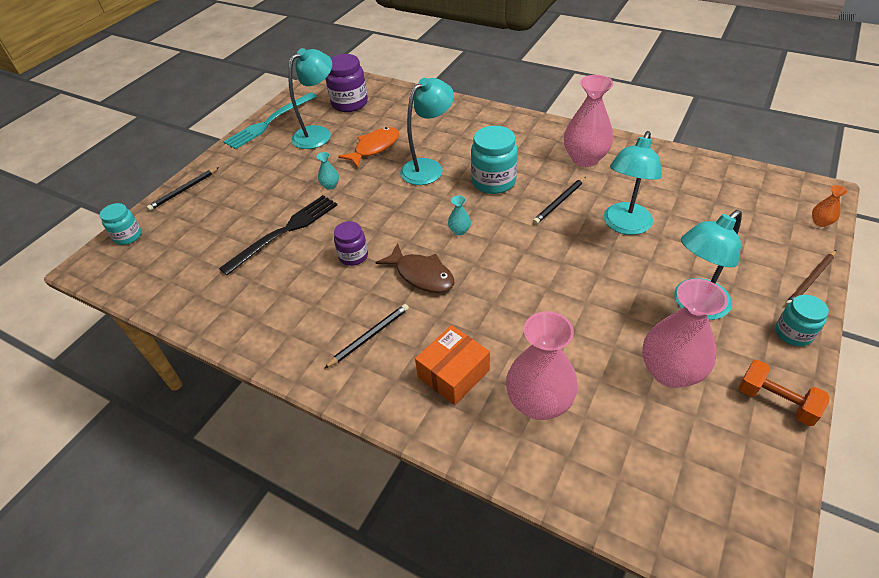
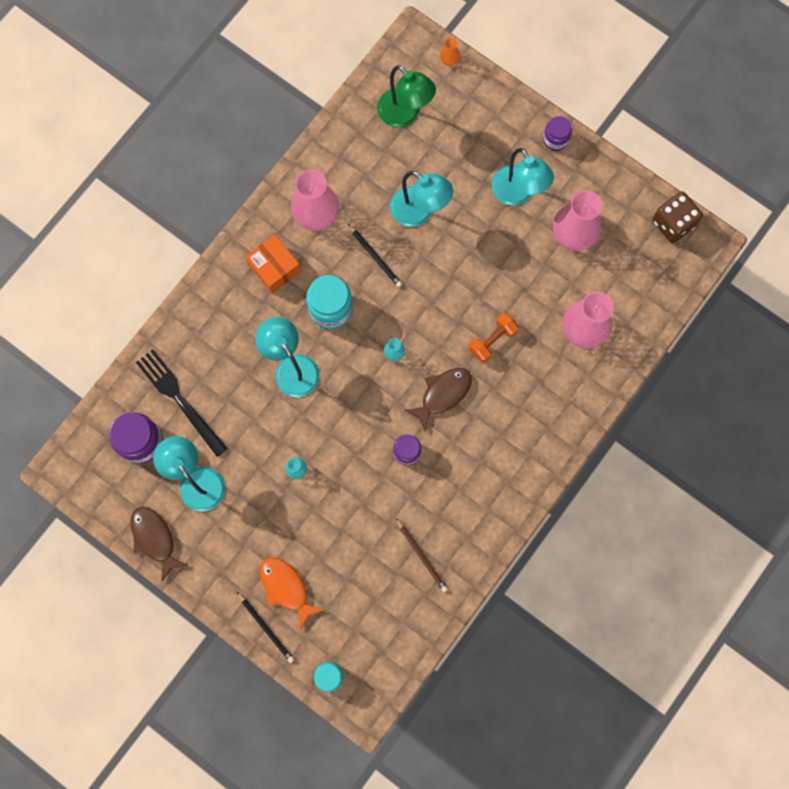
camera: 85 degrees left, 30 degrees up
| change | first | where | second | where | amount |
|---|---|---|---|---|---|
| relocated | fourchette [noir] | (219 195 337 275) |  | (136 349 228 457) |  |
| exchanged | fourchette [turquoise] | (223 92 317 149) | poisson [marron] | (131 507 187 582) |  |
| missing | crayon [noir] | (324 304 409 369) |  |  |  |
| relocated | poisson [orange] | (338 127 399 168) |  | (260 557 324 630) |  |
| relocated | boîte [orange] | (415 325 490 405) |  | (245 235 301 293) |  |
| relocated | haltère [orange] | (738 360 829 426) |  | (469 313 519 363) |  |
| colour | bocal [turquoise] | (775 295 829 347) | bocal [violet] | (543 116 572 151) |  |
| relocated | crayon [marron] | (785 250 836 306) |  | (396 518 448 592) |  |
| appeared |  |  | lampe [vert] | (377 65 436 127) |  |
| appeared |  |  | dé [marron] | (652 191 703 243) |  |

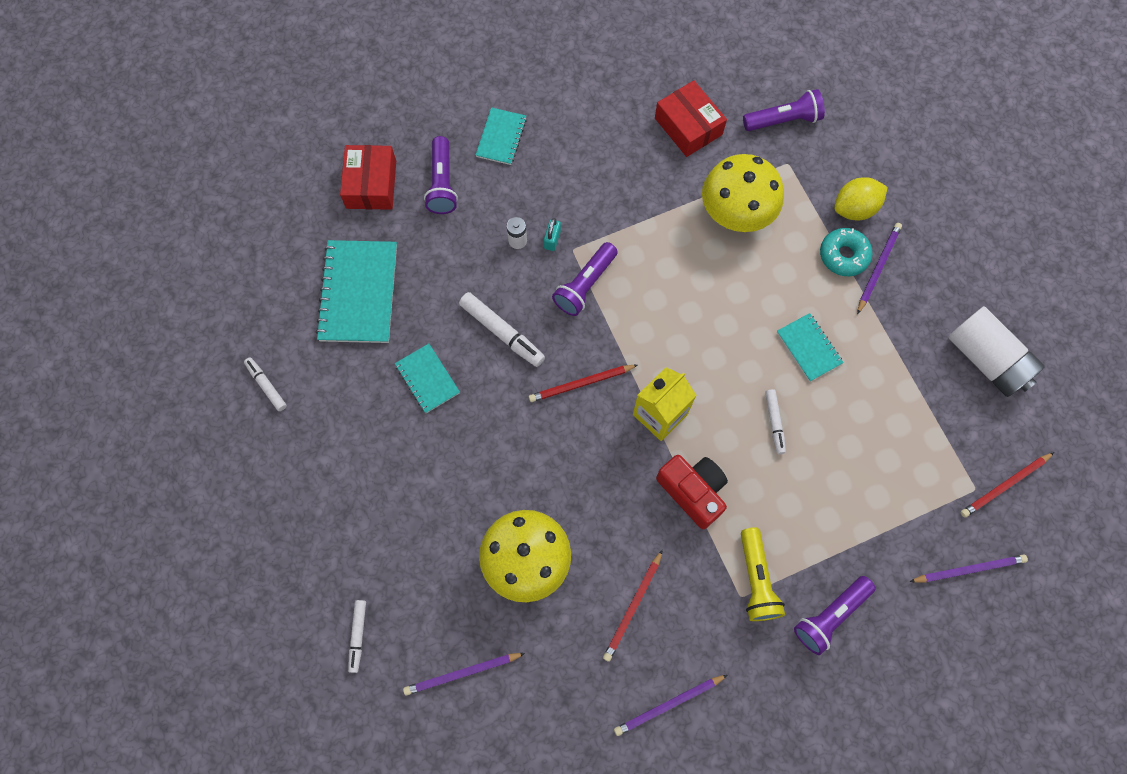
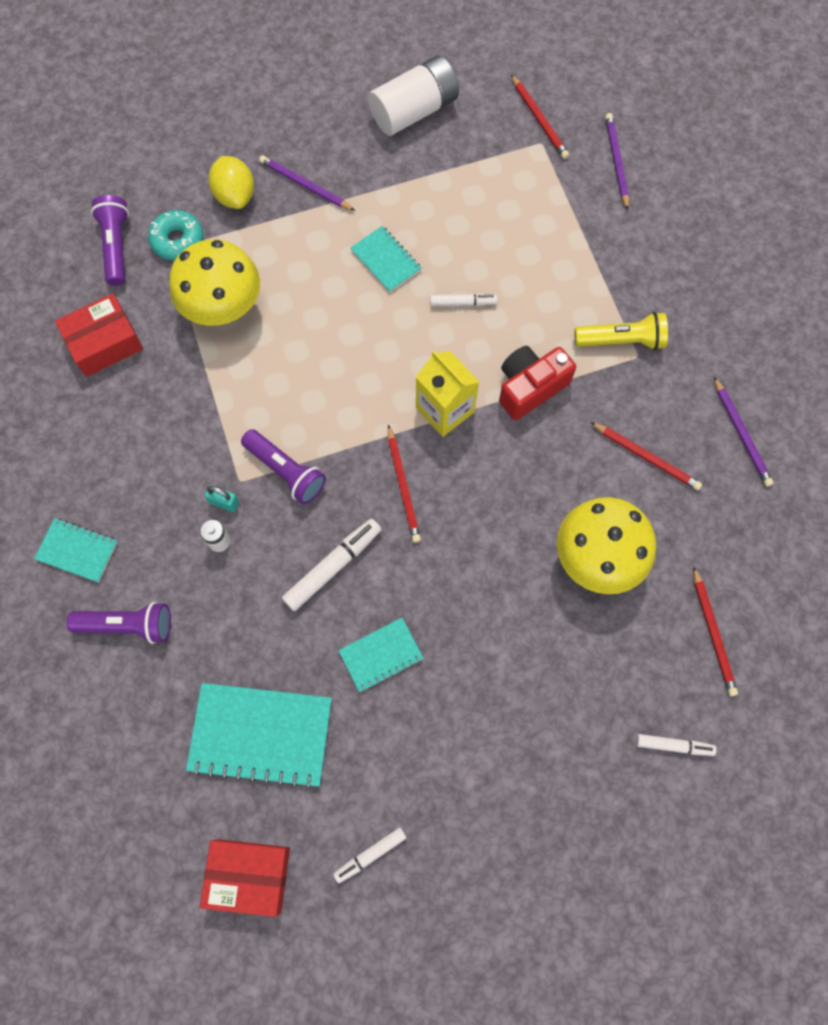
camera: 85 degrees left, 0 degrees up
| change | first | where | second | where | amount |
|---|---|---|---|---|---|
| relocated | boîte [rouge] | (340 145 396 210) |  | (200 839 290 917) |  |
| colour | crayon [violet] | (403 653 525 696) | crayon [rouge] | (693 566 738 696) |  |
| spun | carnet [turquoise] | (777 313 844 382) |  | (350 226 421 293) | 75 degrees clockwise |
| missing | lampe de poche [violet] | (794 576 876 655) |  |  |  |
| relocated | beignet [turquoise] | (820 228 872 276) |  | (148 210 203 260) |  |

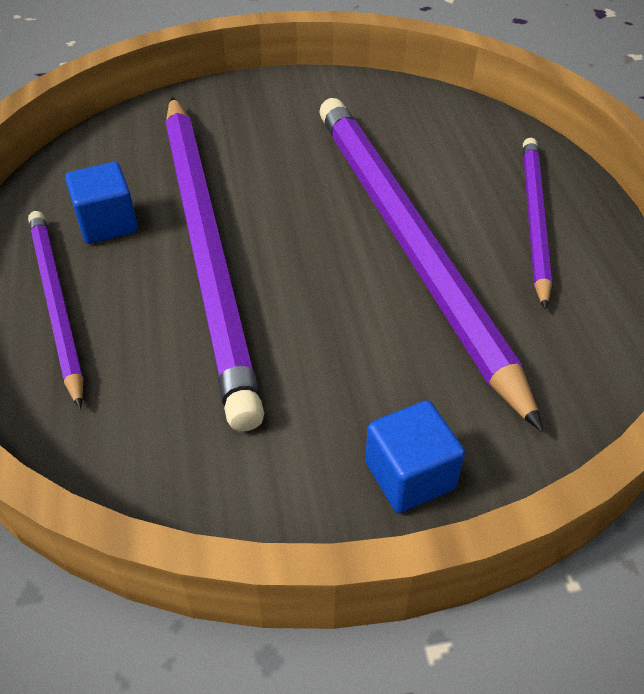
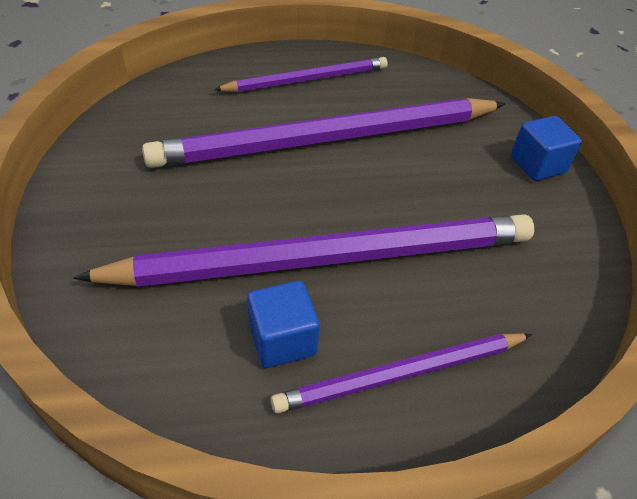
camera: 90 degrees left, 0 degrees up
| change | first | where | second | where | amount |
|---|---|---|---|---|---|
| spun | crayon [violet] | (523 138 552 310) |  | (214 57 388 92) | 150 degrees clockwise |

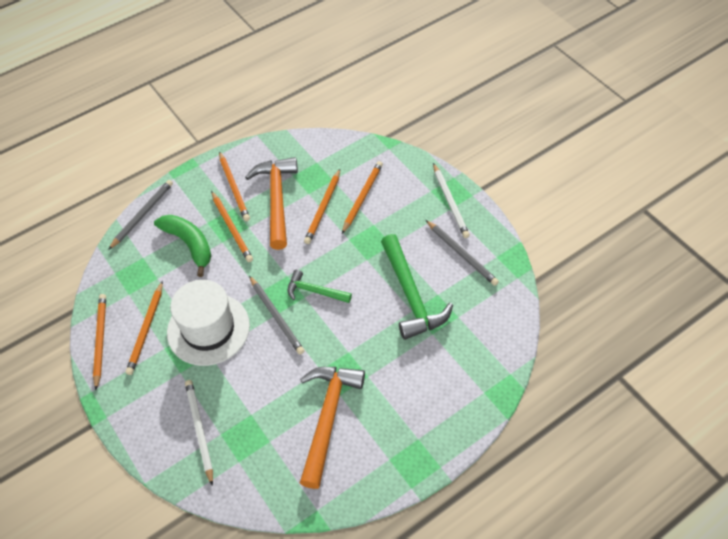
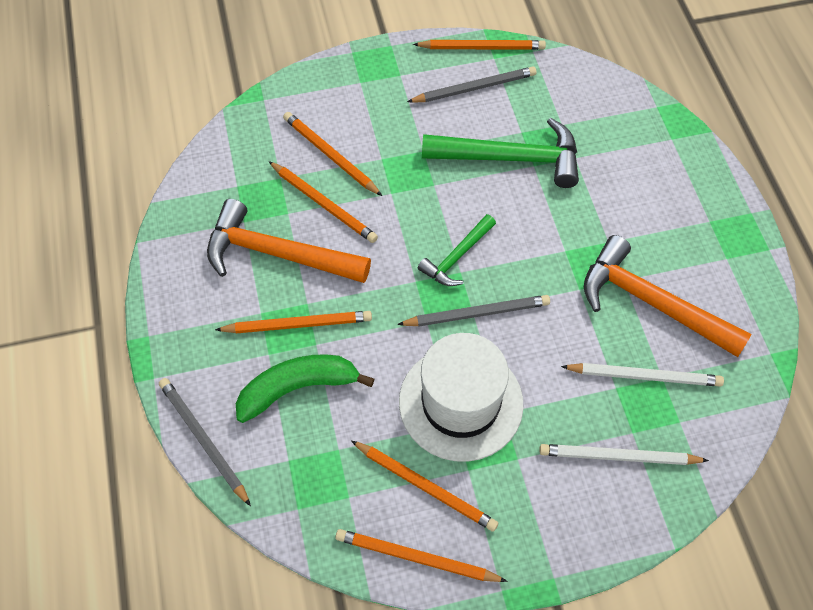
camera: 70 degrees left, 5 degrees up
| change | first | where | second | where | amount |
|---|---|---|---|---|---|
| relocated | crayon [orange] | (219 151 250 221) |  | (413 40 546 50) |  |
| relocated | crayon [blanc] | (433 163 470 238) |  | (561 363 724 387) |  |

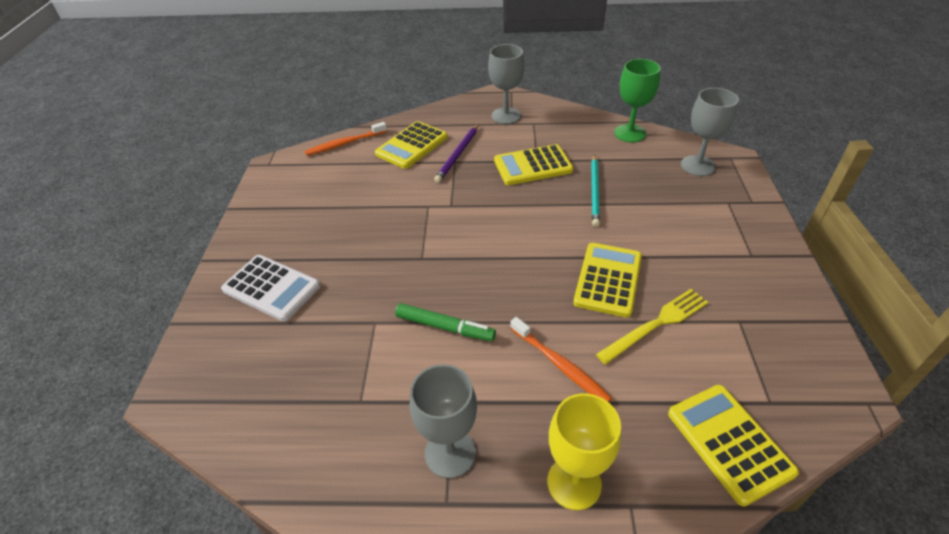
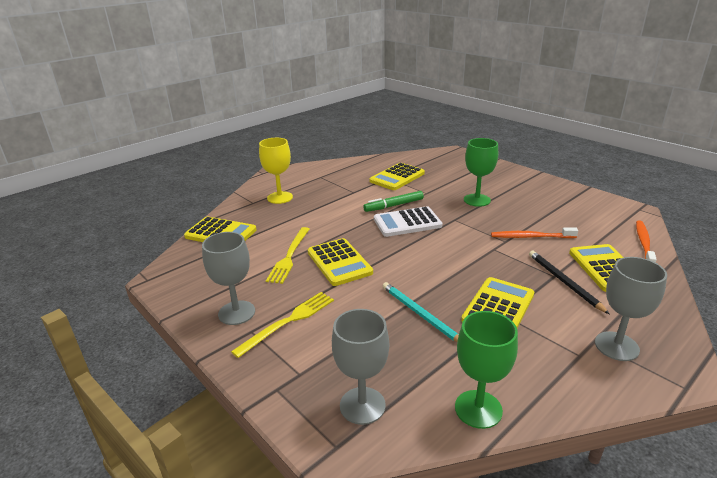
camera: 135 degrees right, 15 degrees down
| change | first | where | second | where | amount |
|---|---|---|---|---|---|
| relocated | calculatrice [blanc] | (221 255 321 322) |  | (374 206 442 237) |  |
| relocated | verre à pied [gris] | (410 364 477 478) |  | (202 232 255 325) |  |
| colour | crayon [violet] | (434 124 479 183) | crayon [noir] | (529 251 610 314) |  |
| relocated | brosse à dents [orange] | (510 317 612 402) |  | (491 228 578 238) |  |
| appeared |  |  | fourchette [jaune] | (231 292 334 358) |  |
| appeared |  |  | calculatrice [jaune] | (370 163 425 190) |  |
| appeared |  |  | verre à pied [vert] | (464 138 498 207) |  |

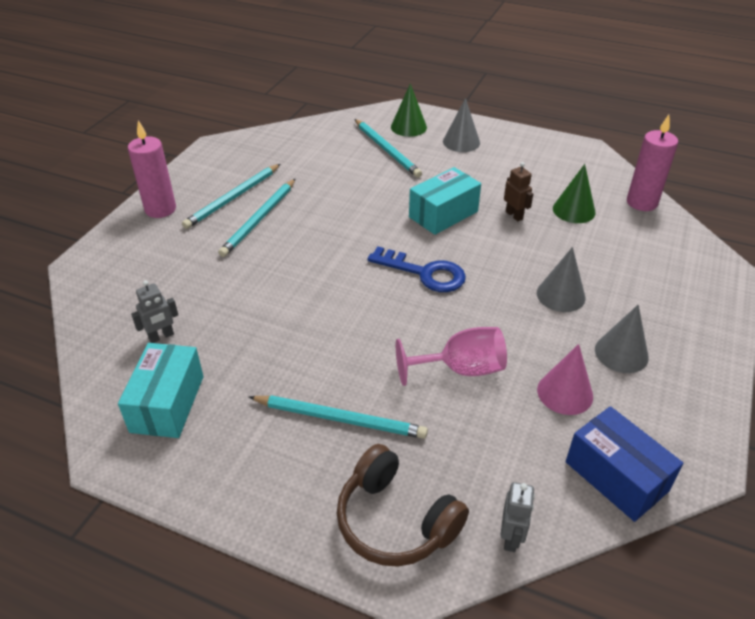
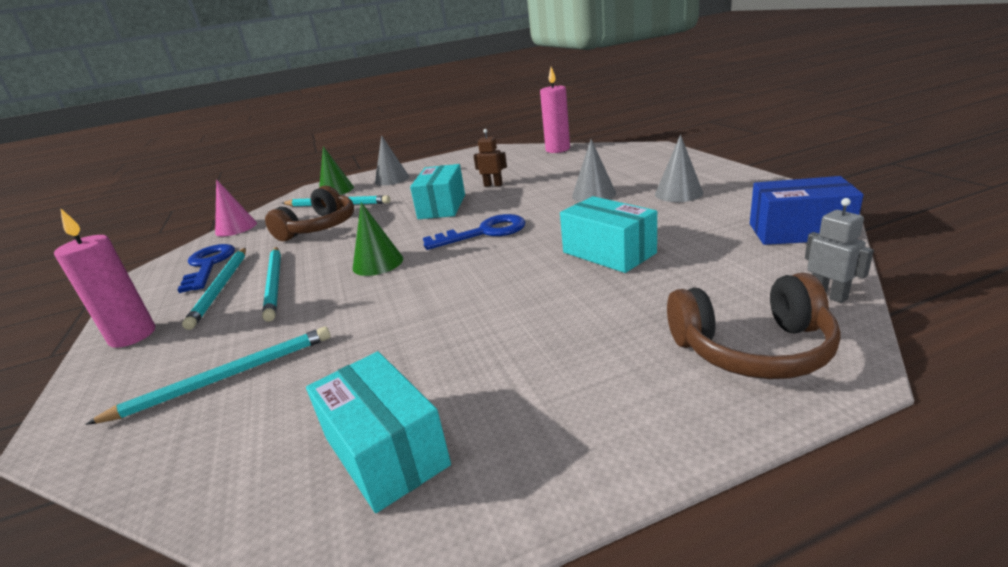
camera: 40 degrees left, 15 degrees down
| change | first | where | second | where | amount |
|---|---|---|---|---|---|
| missing | robot [gris] | (131 280 178 343) |  |  |  |
| relocated | crayon [turquoise] | (249 395 428 439) |  | (85 327 331 425) |  |
| exchanged | verre à pied [rose] | (396 327 507 386) | boîte [turquoise] | (560 196 657 273) |  |
| relocated | cône [rose] | (537 344 593 415) |  | (215 179 257 236) |  |
| relocated | cône [vert] | (553 164 596 223) |  | (353 202 403 276) |  |
| appeared |  |  | clé [bleu] | (177 244 235 293) |  |
| appeared |  |  | casque audio [marron] | (265 186 354 241) |  |

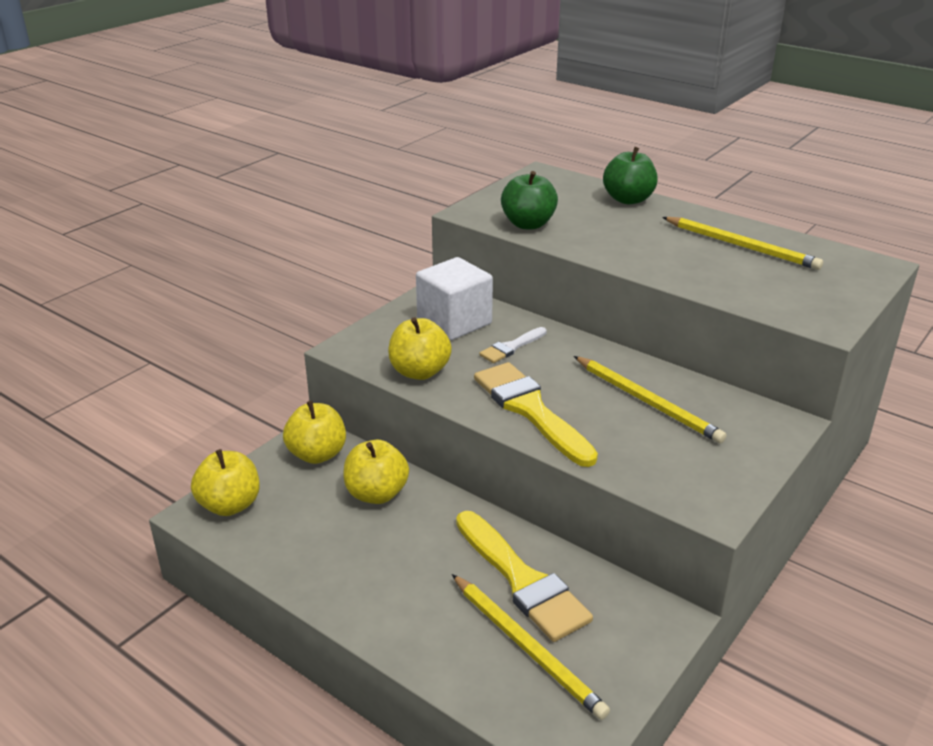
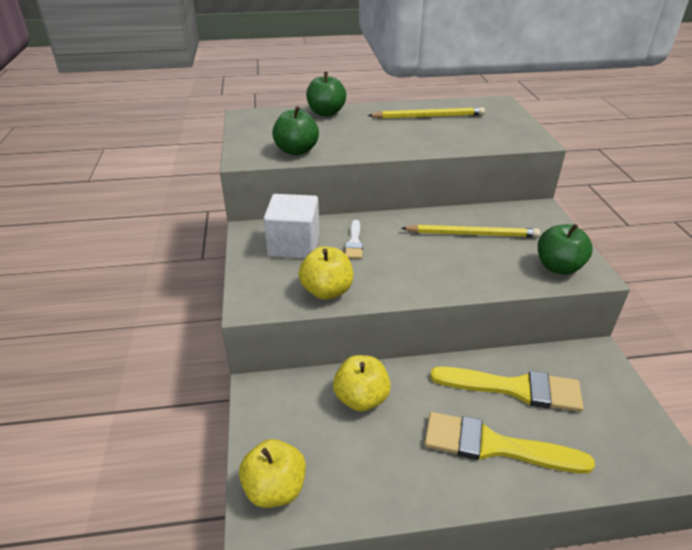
camera: 45 degrees left, 5 degrees up
| change | first | where | second | where | amount |
|---|---|---|---|---|---|
| missing | pomme [jaune] | (283 401 346 464) |  |  |  |
| missing | crayon [jaune] | (452 574 610 720) |  |  |  |
| relocated | pinceau [jaune] | (474 362 598 467) |  | (424 412 595 474) |  |
| appeared |  |  | pomme [vert] | (538 224 593 275) |  |

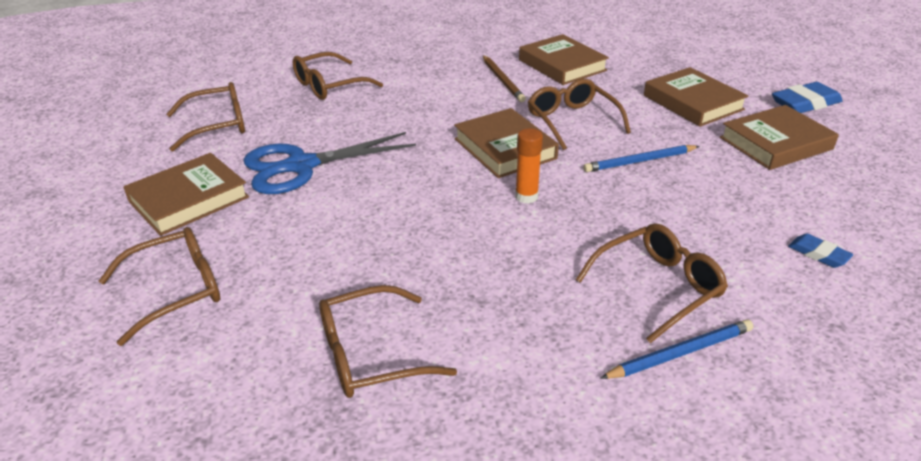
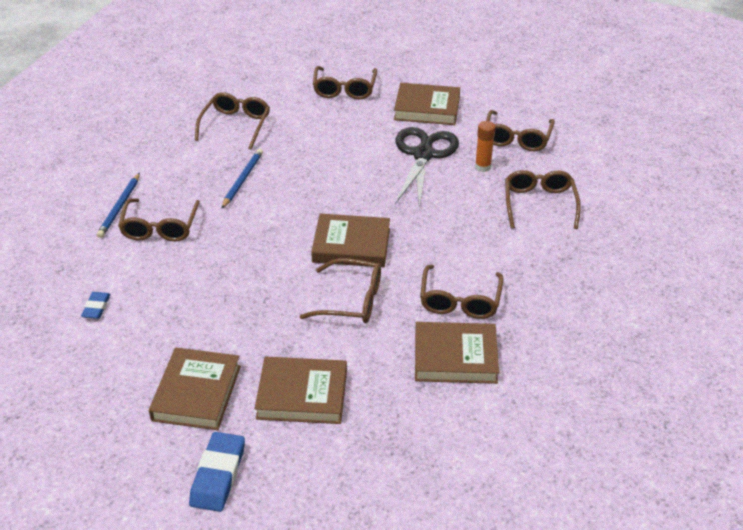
camera: 125 degrees right, 5 degrees up
| change | first | where | second | where | amount |
|---|---|---|---|---|---|
| spun | livre [marron] | (123 153 249 236) |  | (394 83 460 125) | 75 degrees counterclockwise |
| colour | ciseaux [bleu] | (243 132 416 194) | ciseaux [noir] | (395 127 459 208) |  |
| exchanged | crayon [marron] | (483 55 526 102) | lunettes [marron] | (420 265 504 319) |  |
| relocated | bâton de colle [orange] | (515 128 543 204) |  | (475 121 496 172) |  |
| relocated | crayon [bleu] | (583 145 700 172) |  | (222 149 263 208) |  |
| spun | gomme [bleu] | (788 233 853 268) |  | (81 292 110 319) | 75 degrees counterclockwise |

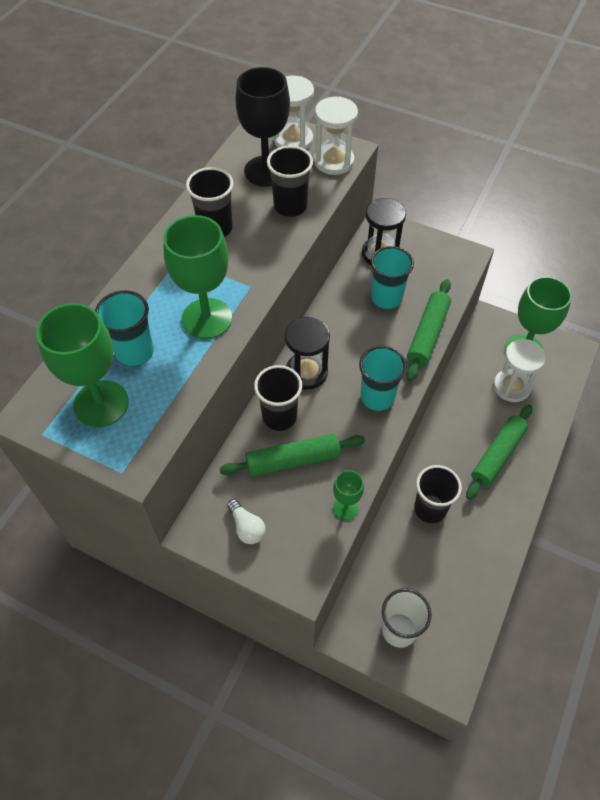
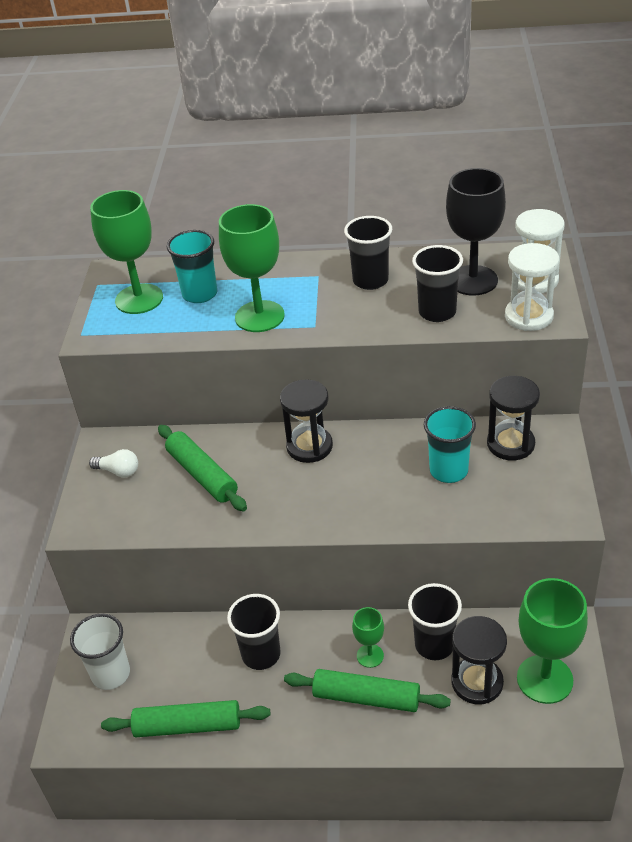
camera: 70 degrees right, 15 degrees down
| change | first | where | second | where | amount |
|---|---|---|---|---|---|
| spun | ampoule [blanc] | (227 499 266 544) |  | (89 449 138 477) | 105 degrees counterclockwise |
| relocated | gobelet [noir] | (254 365 302 431) |  | (408 583 462 660) |  |
| relocated | verre à pied [vert] | (333 470 364 520) |  | (352 607 384 668) |  |
| missing | gobelet [turquoise] | (359 346 407 411) |  |  |  |
| relocated | rouleau à pâtisserie [vert] | (406 279 451 382) |  | (101 700 270 737) |  |
| colour | sablier [blanc] | (493 339 546 402) | sablier [noir] | (451 616 507 704) |  |

